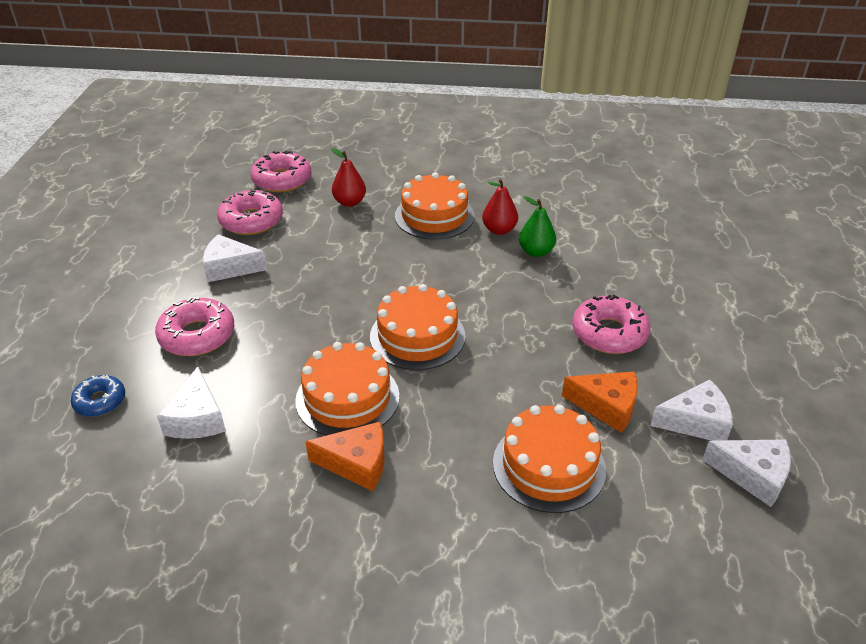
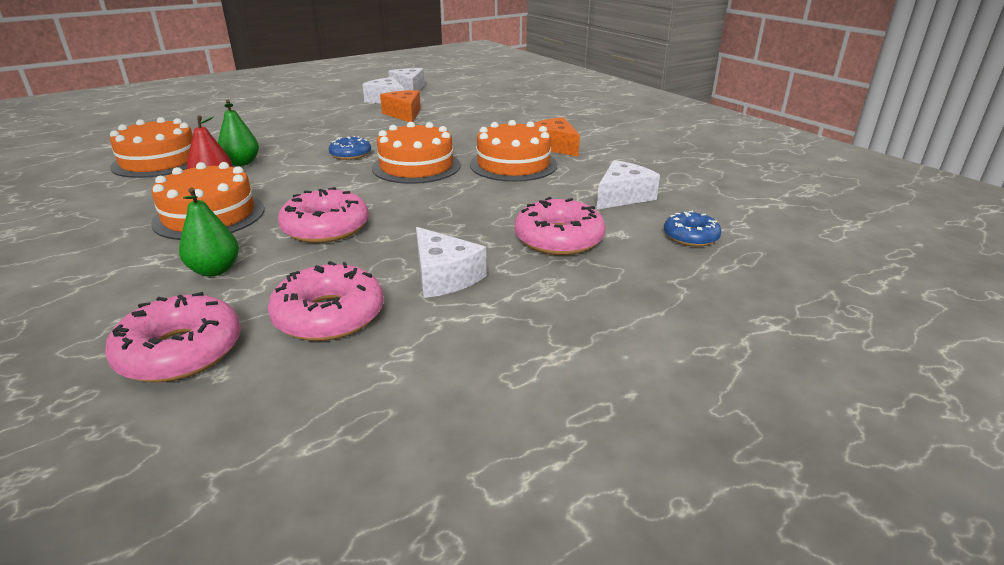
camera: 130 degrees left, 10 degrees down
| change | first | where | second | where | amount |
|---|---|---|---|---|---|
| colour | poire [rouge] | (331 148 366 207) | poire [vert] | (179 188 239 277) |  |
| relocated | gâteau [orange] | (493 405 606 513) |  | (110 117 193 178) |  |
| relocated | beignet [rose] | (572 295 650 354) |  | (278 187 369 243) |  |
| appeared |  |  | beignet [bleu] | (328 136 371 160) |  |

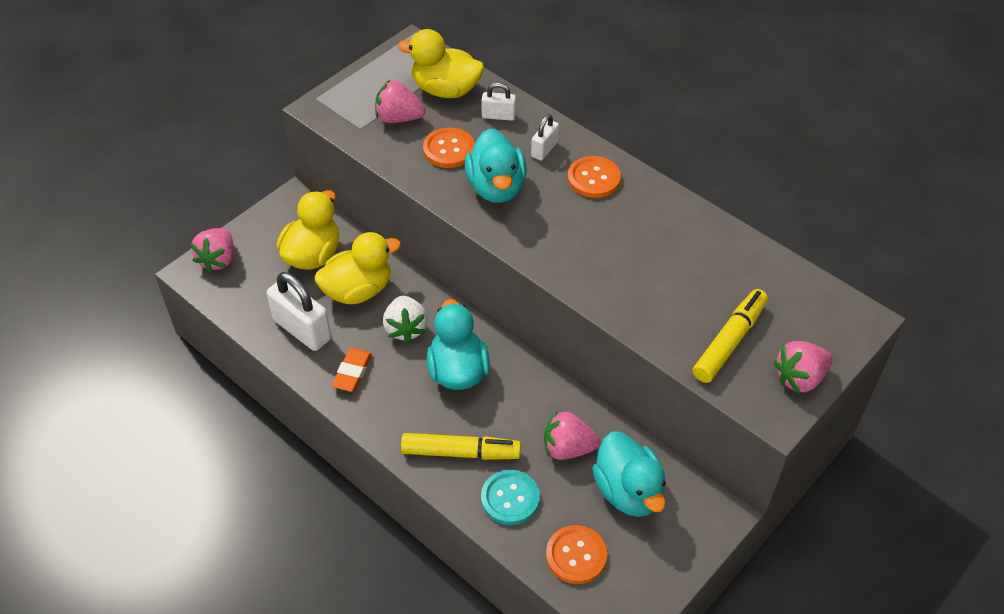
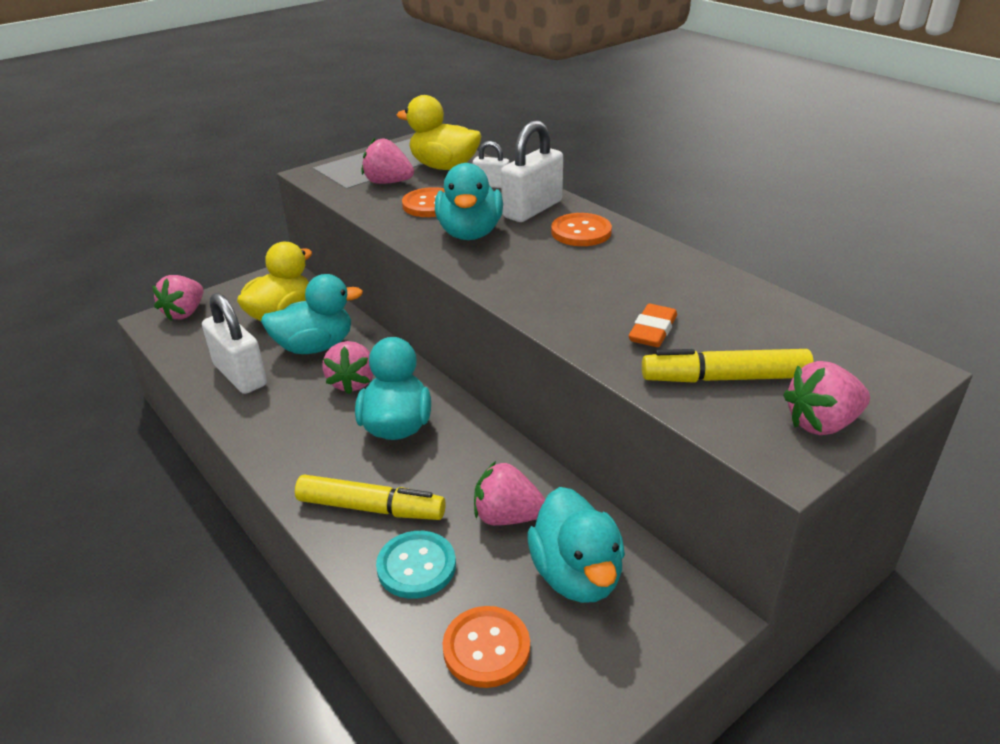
camera: 10 degrees right, 15 degrees down
| change | first | where | second | where | amount |
|---|---|---|---|---|---|
| colour | canard [jaune] | (315 232 401 304) | canard [turquoise] | (261 274 363 354) |  |
| relocated | gomme [orange] | (332 348 372 392) |  | (629 304 677 347) |  |
| colour | fraise [blanc] | (383 296 428 343) | fraise [rose] | (322 341 373 394) |  |
| size | cadenas [blanc] | (531 114 559 161) |  | (501 120 563 222) | x1.85 |
| spun | feutre [jaune] | (693 289 768 383) |  | (642 349 814 383) | 135 degrees counterclockwise |

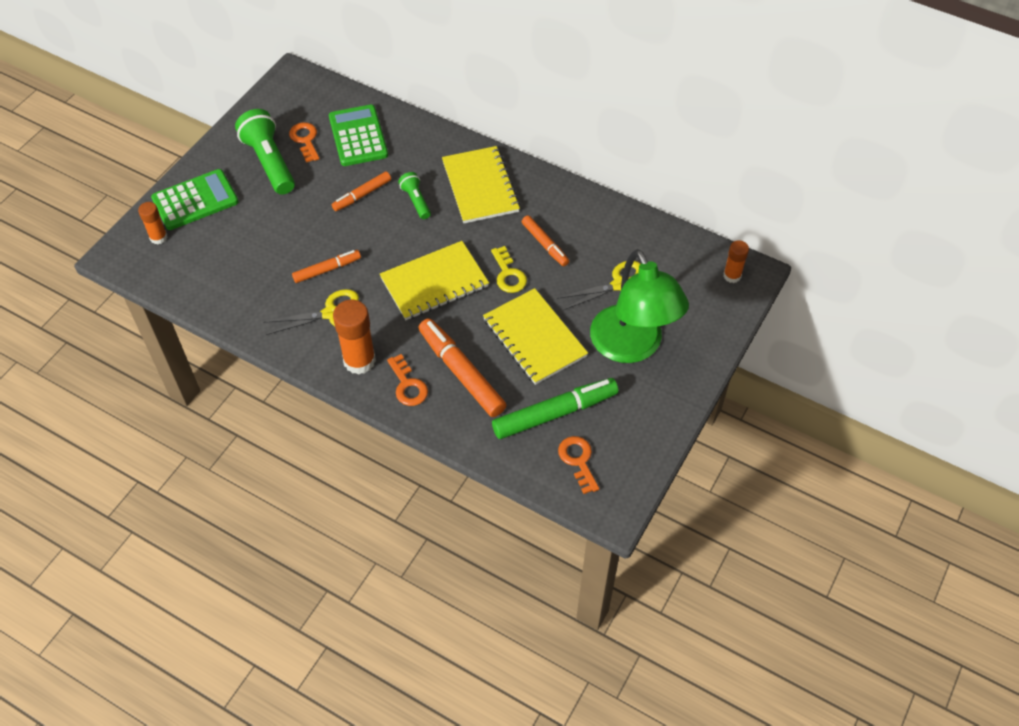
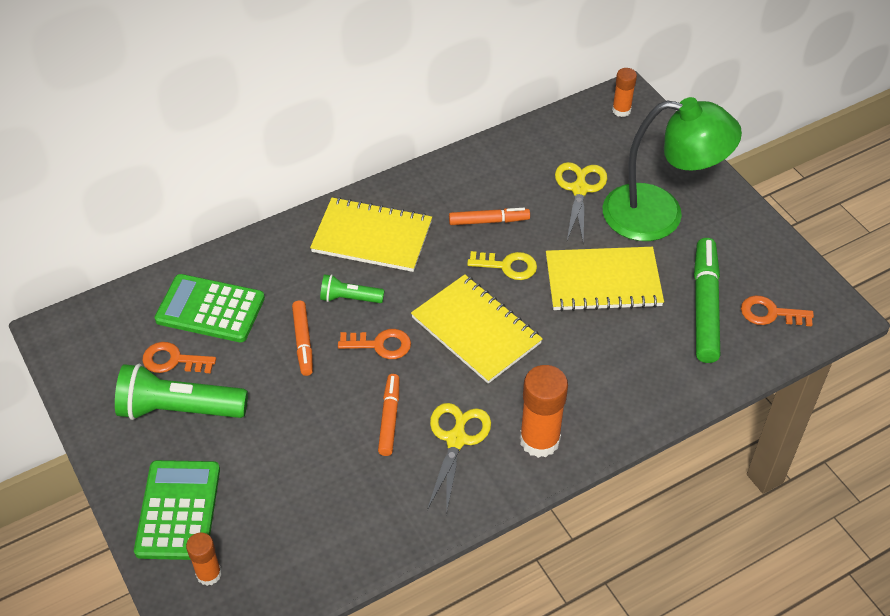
camera: 60 degrees left, 5 degrees down
| change | first | where | second | where | amount |
|---|---|---|---|---|---|
| spun | carnet [jaune] | (380 241 489 320) |  | (411 274 543 384) | 45 degrees counterclockwise |
| relocated | clé [orange] | (387 354 428 406) |  | (338 329 411 359) |  |
| missing | feutre [orange] | (419 318 506 417) |  |  |  |

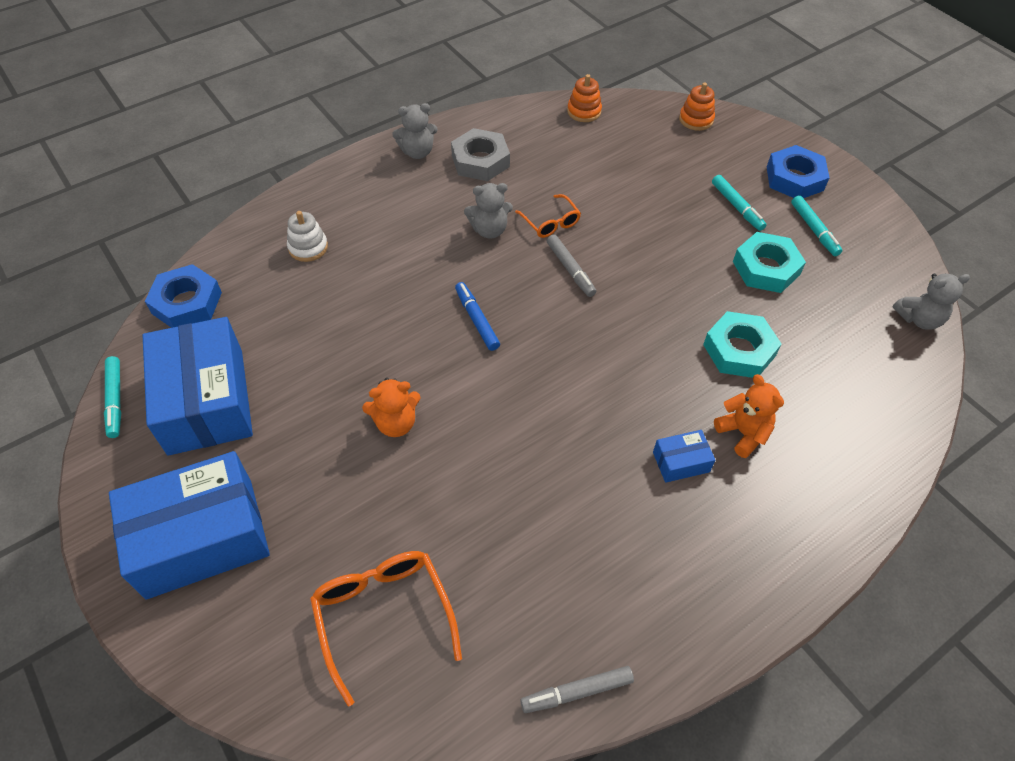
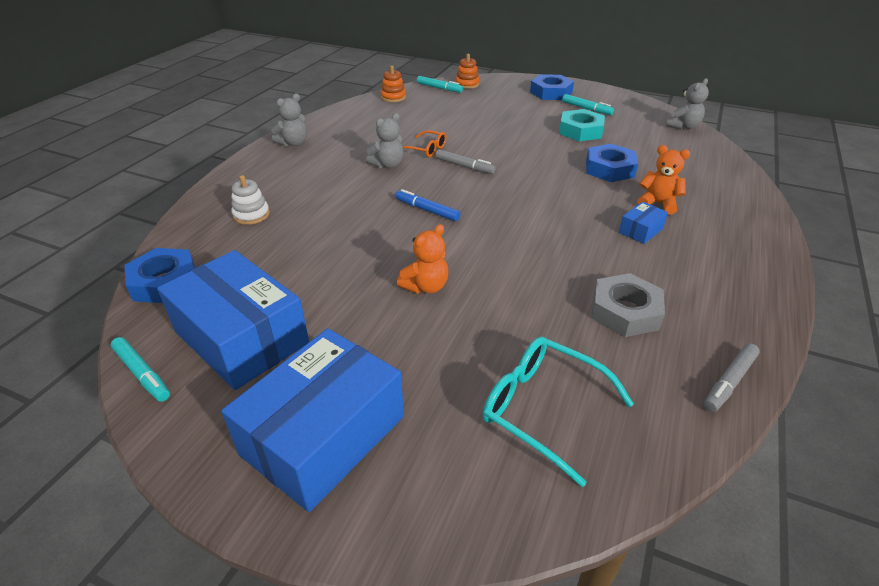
camera: 30 degrees left, 15 degrees down
| change | first | where | second | where | amount |
|---|---|---|---|---|---|
| colour | lunettes [orange] | (310 551 462 706) | lunettes [turquoise] | (483 337 634 487) |  |
| relocated | écrou [gris] | (451 128 510 181) |  | (591 273 665 337) |  |
| colour | écrou [turquoise] | (703 311 781 378) | écrou [bleu] | (586 144 638 182) |  |
| relocated | feutre [turquoise] | (712 175 767 231) |  | (417 76 463 93) |  |

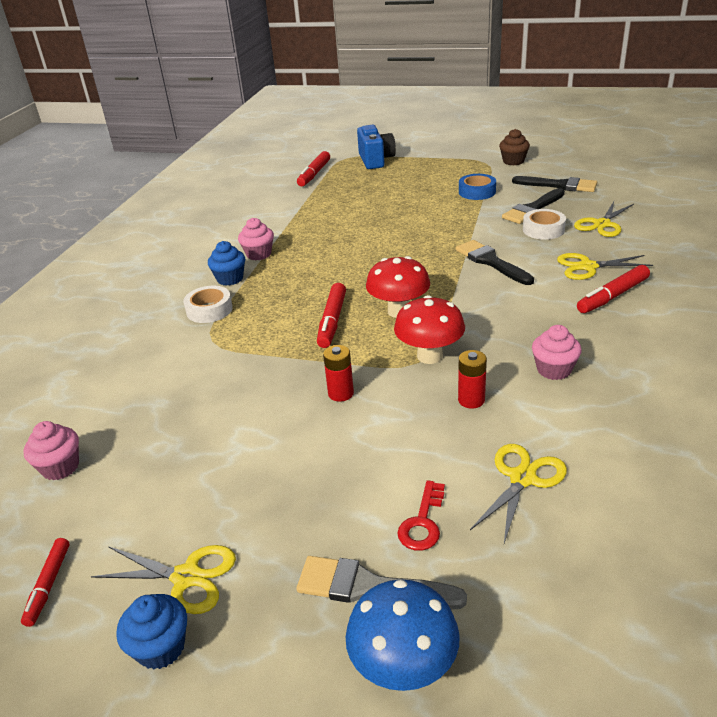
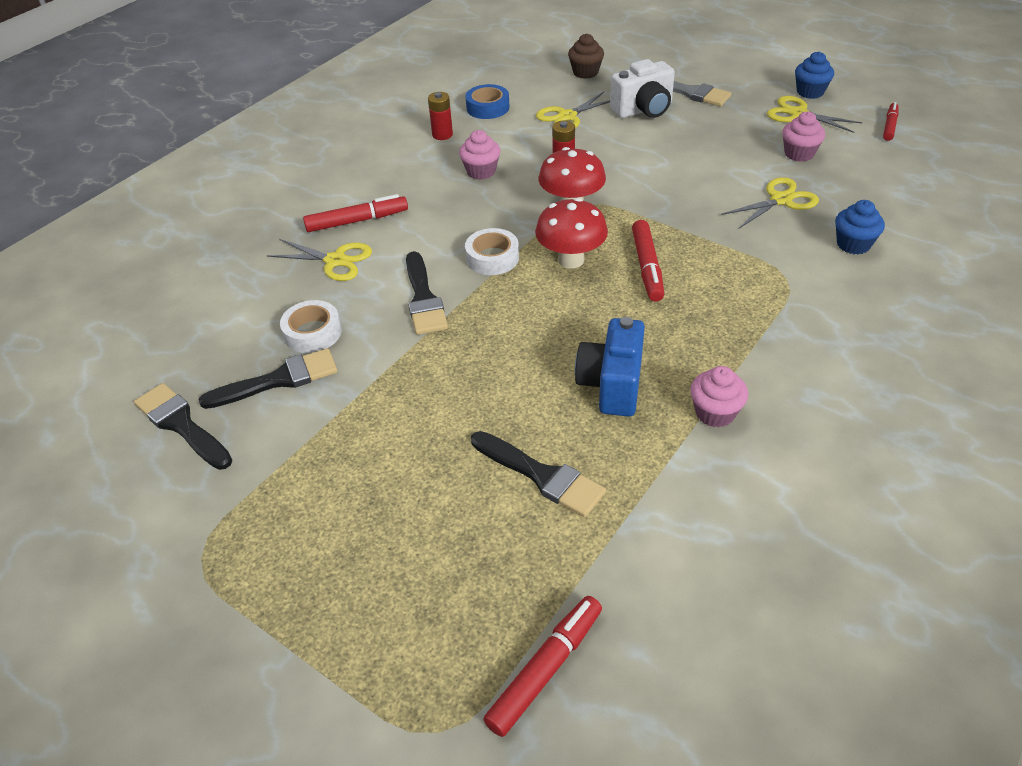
camera: 160 degrees left, 10 degrees up
| change | first | where | second | where | amount |
|---|---|---|---|---|---|
| relocated | muffin [rose] | (24 421 79 480) |  | (782 112 825 162) |  |
| relocated | ruban adhésif [blanc] | (183 286 233 323) |  | (465 228 519 275) |  |
| relocated | muffin [bleu] | (208 241 245 286) |  | (835 200 885 255) |  |
| spun | feutre [rouge] | (317 283 346 348) |  | (632 220 664 301) | 150 degrees clockwise |
| relocated | pile [rouge] | (323 345 354 402) |  | (428 92 453 140) |  |
| missing | champignon [bleu] | (346 579 460 691) |  |  |  |
| relocated | appareil photo [bleu] | (357 125 396 169) |  | (575 317 645 417) |  |
| exchanged | clé [rouge] | (398 480 445 551) | appareil photo [blanc] | (610 59 675 118) |  |
| relocated | ruban adhésif [bleu] | (459 174 496 200) |  | (465 84 510 119) |  |
| relocated | muffin [marron] | (499 129 530 165) |  | (568 33 604 79) |  |
| relocated | ciseaux [jaune] | (574 202 634 237) |  | (721 177 819 228) |  |
| appeared |  |  | pinceau [noir] | (471 431 606 517) |  |

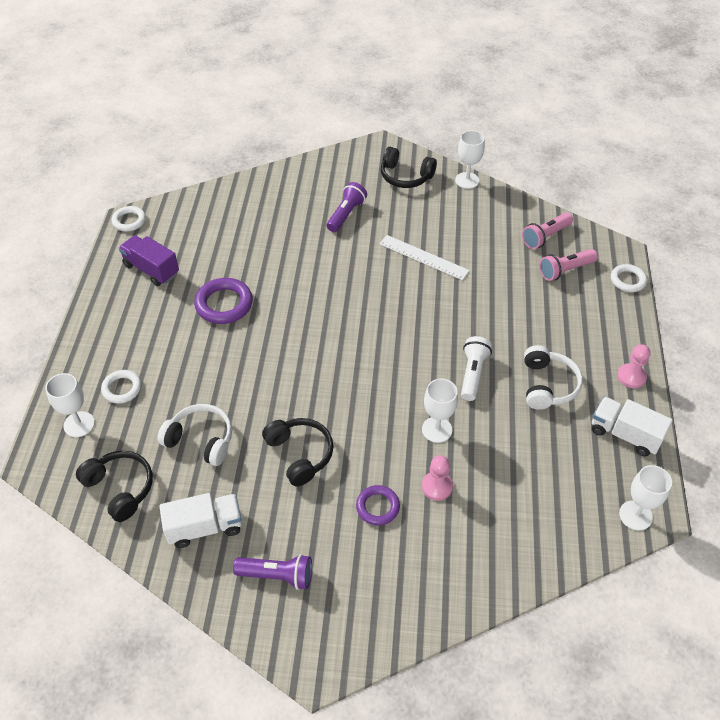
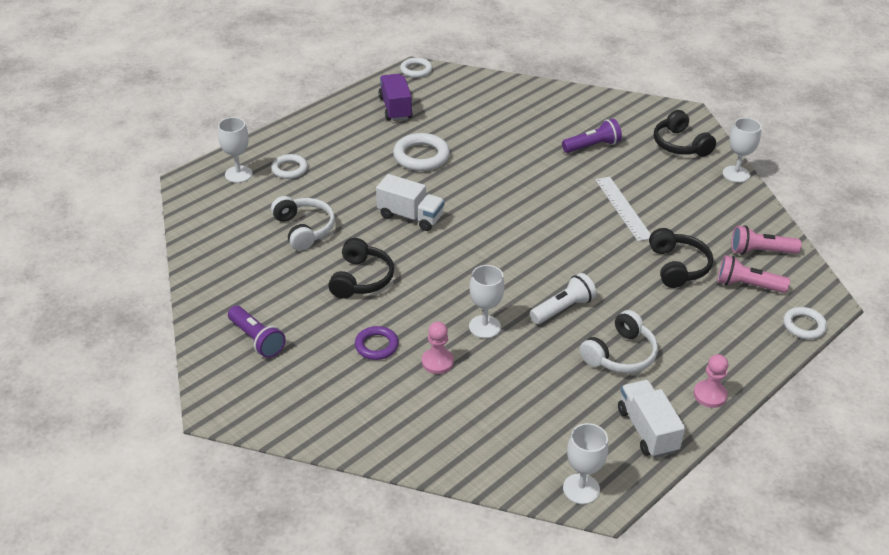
camera: 40 degrees right, 10 degrees down
| change | first | where | second | where | amount |
|---|---|---|---|---|---|
| relocated | casque audio [noir] | (76 451 153 522) |  | (649 228 713 288) |  |
| relocated | camion [blanc] | (159 493 242 548) |  | (376 174 445 231) |  |
| colour | anneau [violet] | (194 278 253 324) | anneau [blanc] | (393 133 450 171) |  |

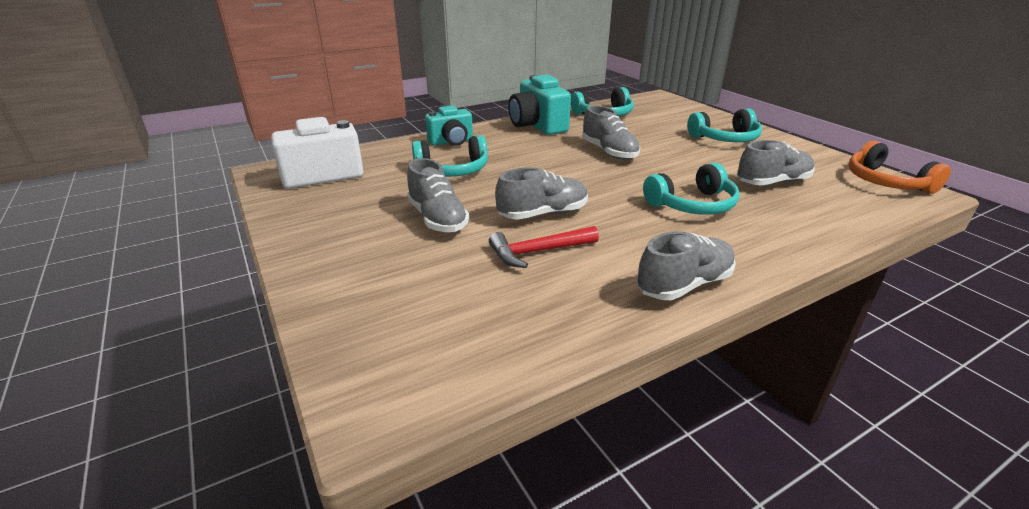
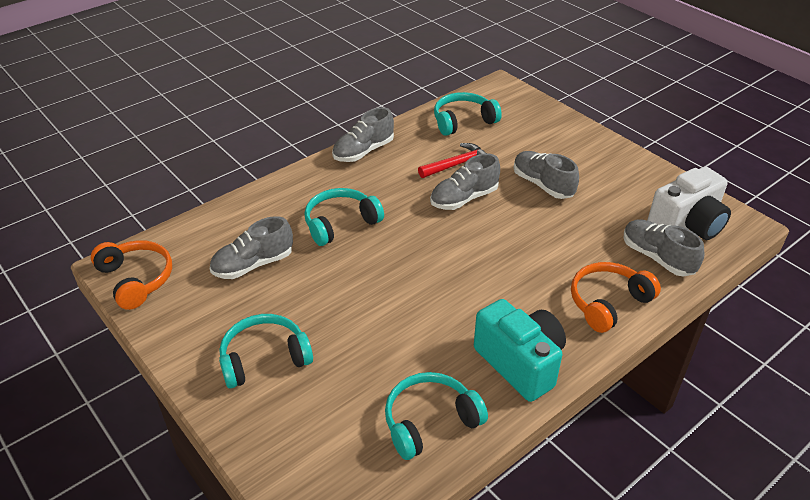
camera: 170 degrees right, 10 degrees up
| change | first | where | second | where | amount |
|---|---|---|---|---|---|
| relocated | casque audio [turquoise] | (412 135 488 177) |  | (434 92 502 136) |  |
| exchanged | appareil photo [turquoise] | (425 105 473 146) | casque audio [orange] | (571 262 661 333) |  |
| relocated | chaussure [gris] | (582 105 640 160) |  | (624 219 704 277) |  |

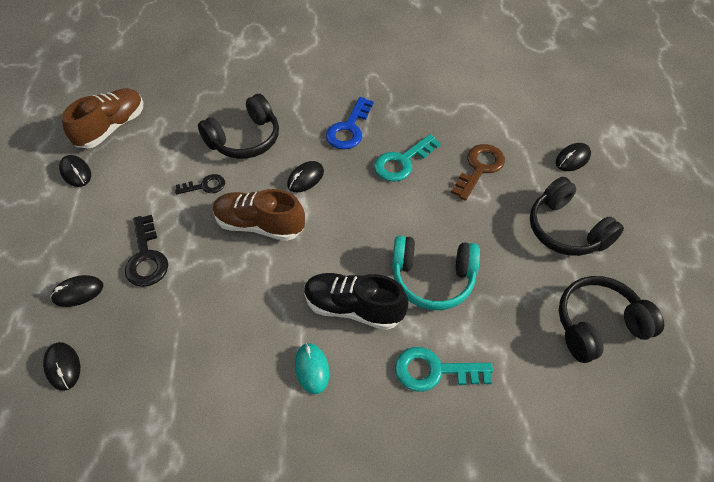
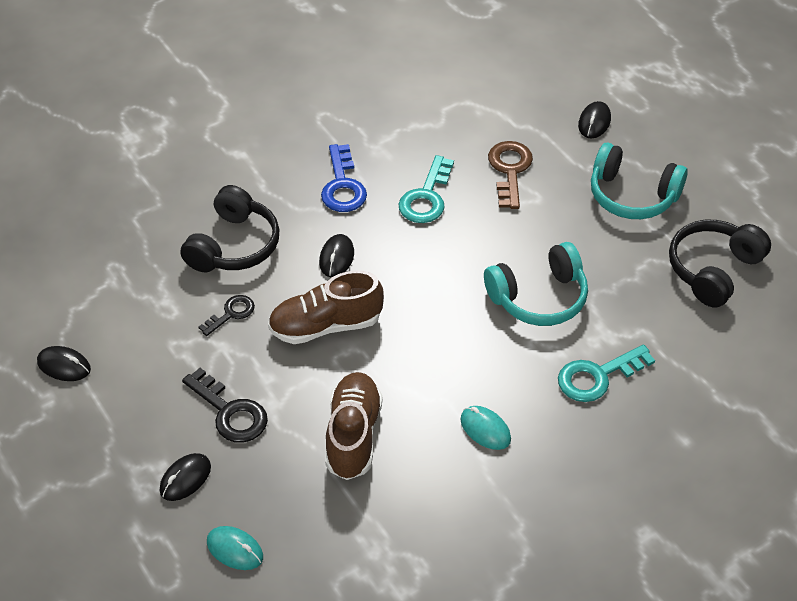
camera: 30 degrees left, 5 degrees down
| change | first | where | second | where | amount |
|---|---|---|---|---|---|
| colour | souris [noir] | (43 342 80 391) | souris [turquoise] | (207 526 263 570) |  |
| relocated | chaussure [marron] | (62 88 143 148) |  | (325 372 383 480) |  |
| missing | chaussure [noir] | (304 273 408 330) |  |  |  |
| colour | casque audio [noir] | (530 177 624 256) | casque audio [turquoise] | (591 143 688 219) |  |

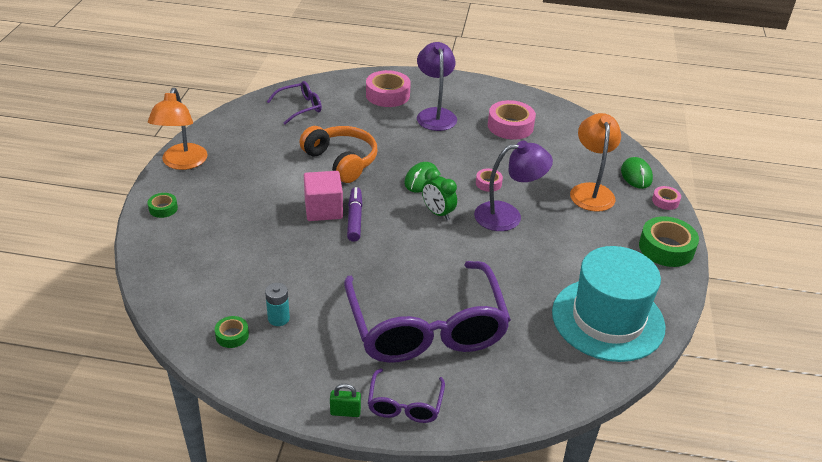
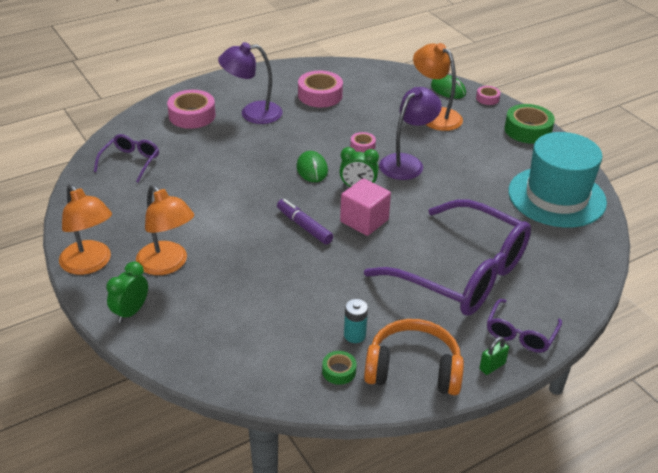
camera: 40 degrees left, 0 degrees up
| change | first | where | second | where | amount |
|---|---|---|---|---|---|
| exchanged | ruban adhésif [vert] | (148 193 178 218) | réveil [vert] | (106 261 148 323) |  |
| relocated | casque audio [orange] | (299 126 377 183) |  | (364 319 464 395) |  |
| relocated | cube [rose] | (304 171 343 221) |  | (340 178 391 236) |  |
| spun | lunettes [violet] | (368 368 445 423) |  | (487 299 562 353) | 60 degrees clockwise |
| spun | lampe [violet] | (417 42 457 131) |  | (218 42 283 124) | 45 degrees counterclockwise |
| appeared |  |  | lampe [orange] | (136 185 194 275) |  |

